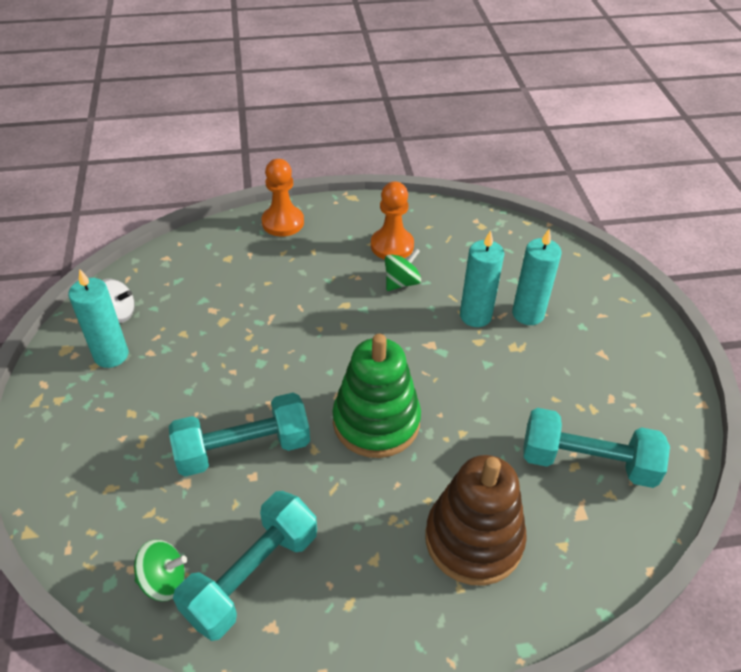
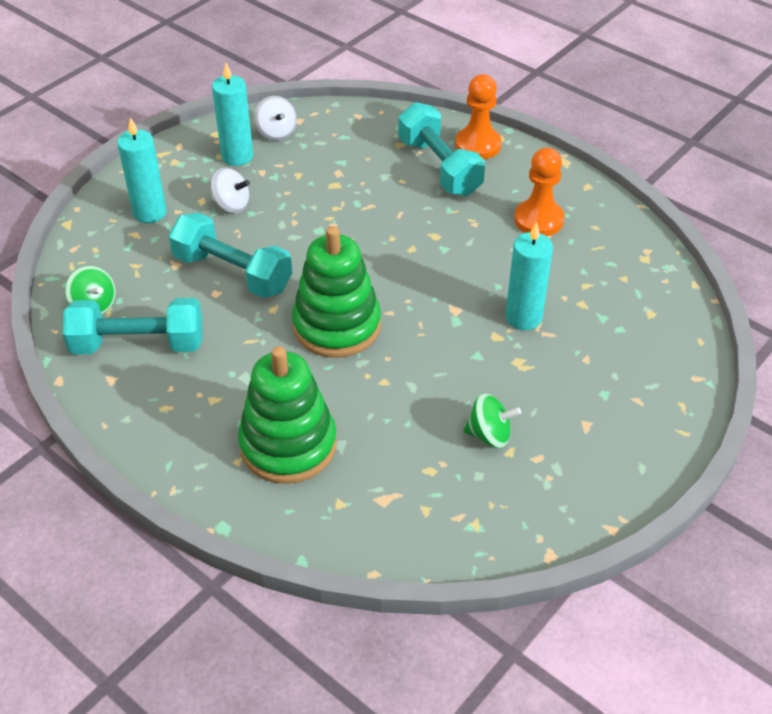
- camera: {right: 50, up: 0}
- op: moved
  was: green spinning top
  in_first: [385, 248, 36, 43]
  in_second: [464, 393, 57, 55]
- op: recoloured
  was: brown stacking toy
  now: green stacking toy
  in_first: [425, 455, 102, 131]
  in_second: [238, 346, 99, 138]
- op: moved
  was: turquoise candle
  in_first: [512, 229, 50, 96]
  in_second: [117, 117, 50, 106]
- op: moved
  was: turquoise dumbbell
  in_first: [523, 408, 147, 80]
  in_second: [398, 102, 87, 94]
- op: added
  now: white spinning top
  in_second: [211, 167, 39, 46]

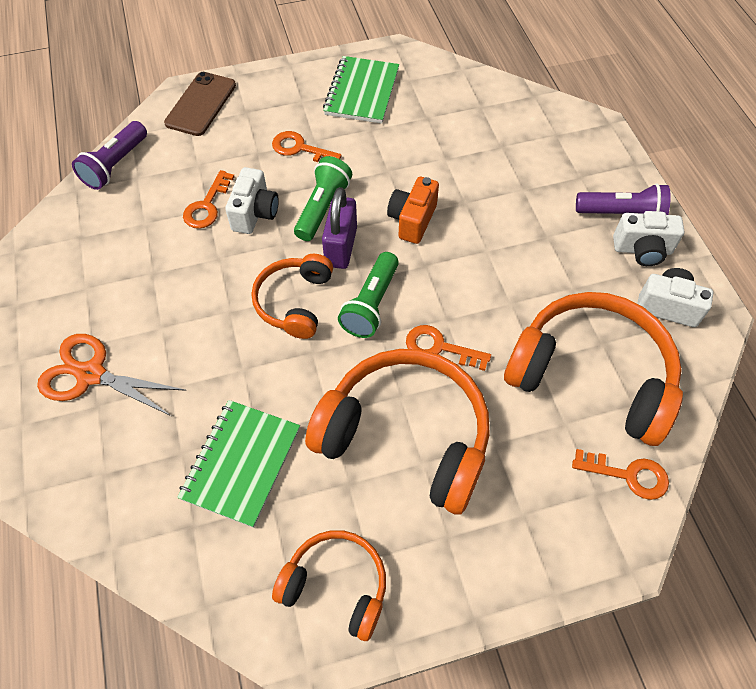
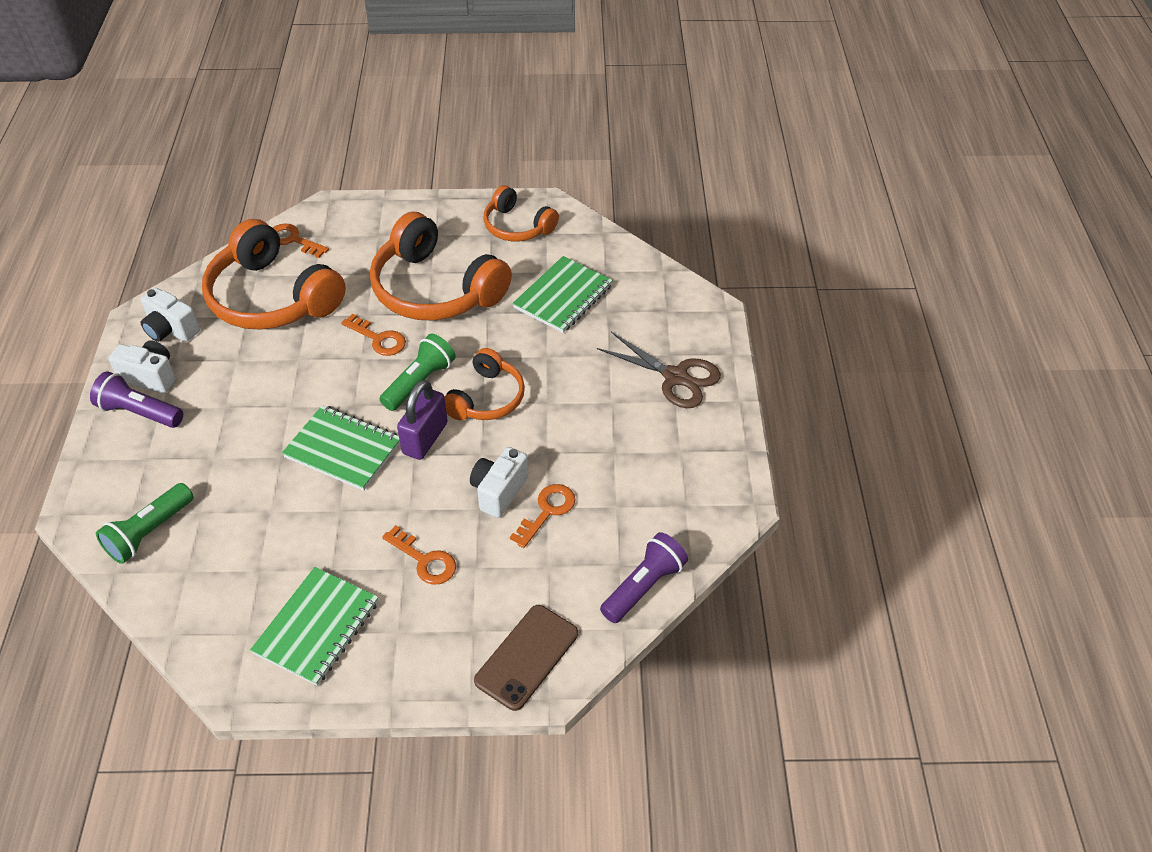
- camera: {right: -165, up: -10}
- op: recoloured
  was: orange scissors
  now: brown scissors
  in_first: [37, 334, 150, 82]
  in_second: [597, 332, 124, 76]
- op: moved
  was: green flashlight
  in_first: [294, 156, 58, 85]
  in_second: [96, 483, 98, 81]
- op: replaced
  was: orange camera
  now: green notebook
  in_first: [387, 177, 52, 67]
  in_second: [282, 405, 118, 86]

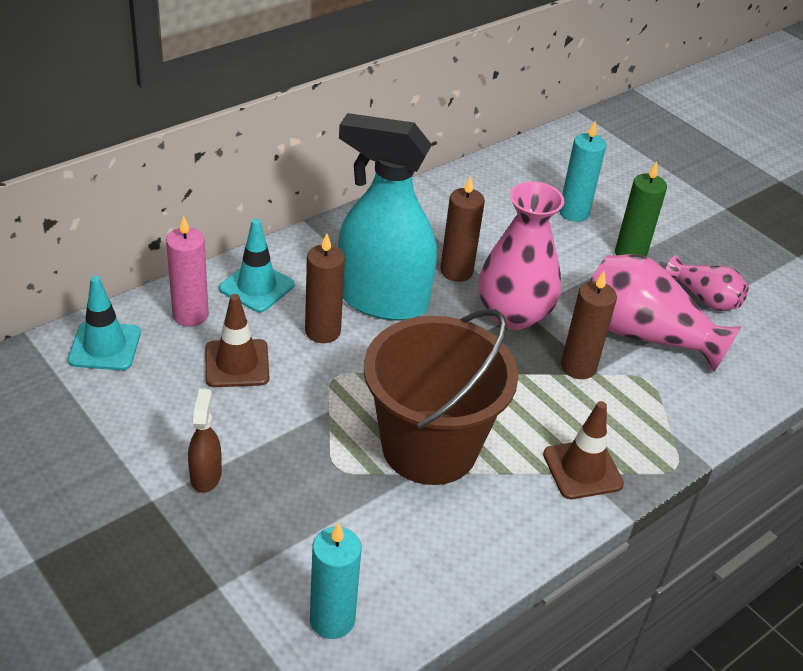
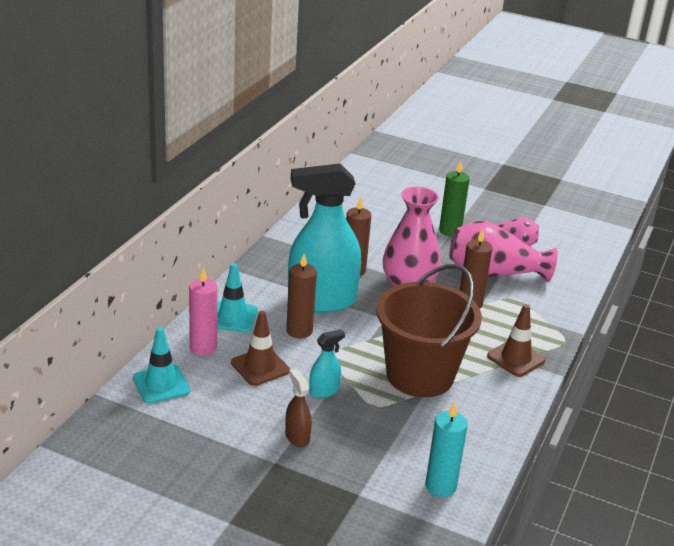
- camera: {right: -25, up: -10}
- op: removed
  was: turquoise candle
  in_first: [559, 120, 47, 102]
- op: added
  now: turquoise spray bottle
  in_second: [309, 329, 36, 69]

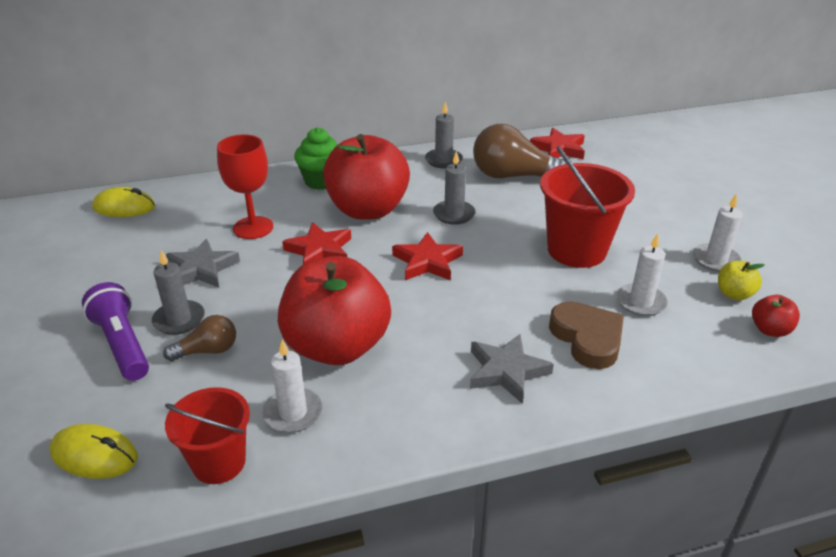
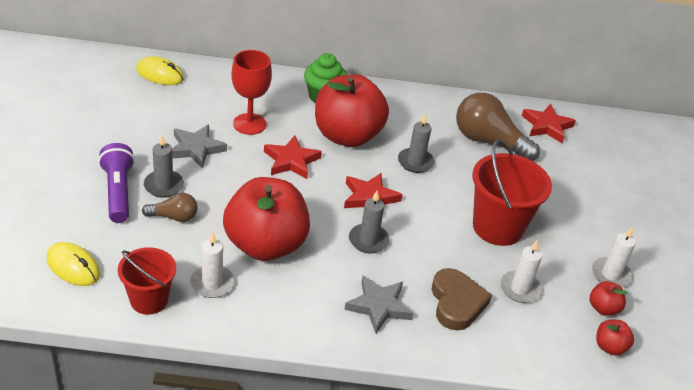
- camera: {right: 15, up: 5}
- op: moved
  was: grey candle
  in_first: [425, 102, 38, 67]
  in_second: [349, 191, 40, 62]
- op: recoloured
  was: yellow apple
  now: red apple
  in_first: [718, 261, 46, 40]
  in_second: [590, 281, 38, 35]

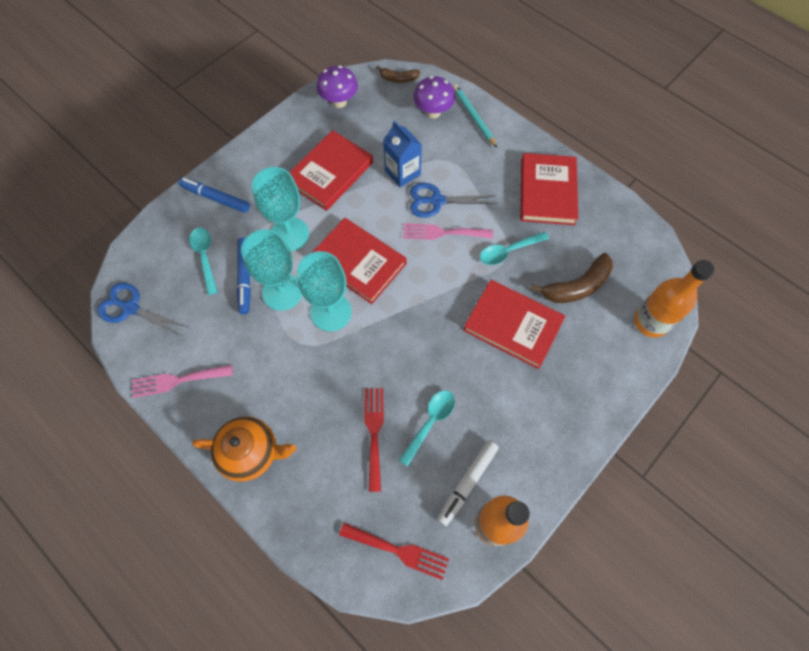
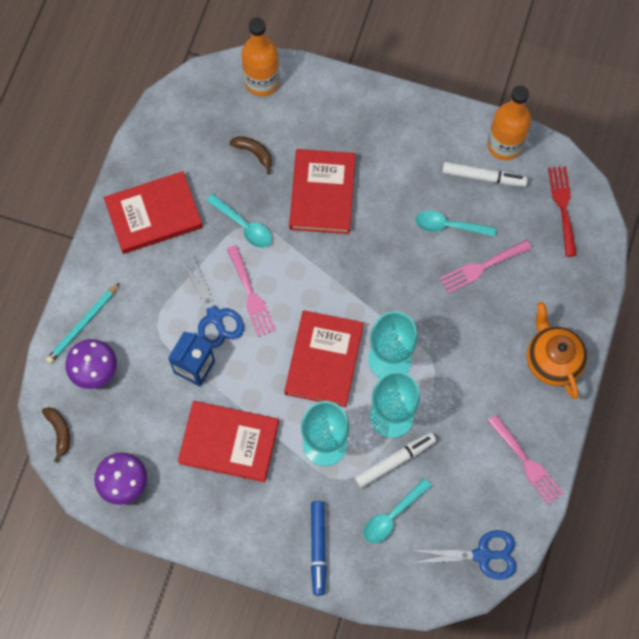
- camera: {right: -115, up: 5}
- op: turned
  was: blue scissors
  in_first: [97, 283, 90, 54]
  in_second: [411, 530, 106, 50]
  clockwise: -90
- op: recoloured
  was: blue marker
  now: white marker
  in_first: [237, 238, 14, 76]
  in_second: [354, 432, 82, 56]
- op: recoloured
  was: red fork
  now: pink fork
  in_first: [364, 388, 20, 104]
  in_second: [439, 240, 93, 54]
- op: resized
  was: brown banana
  in_first: [530, 253, 83, 50]
  in_second: [229, 136, 43, 38]
  ratio: 0.59

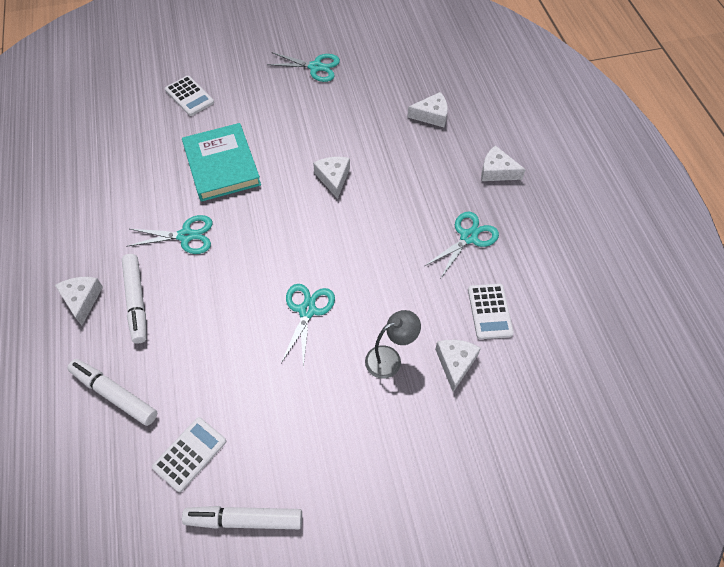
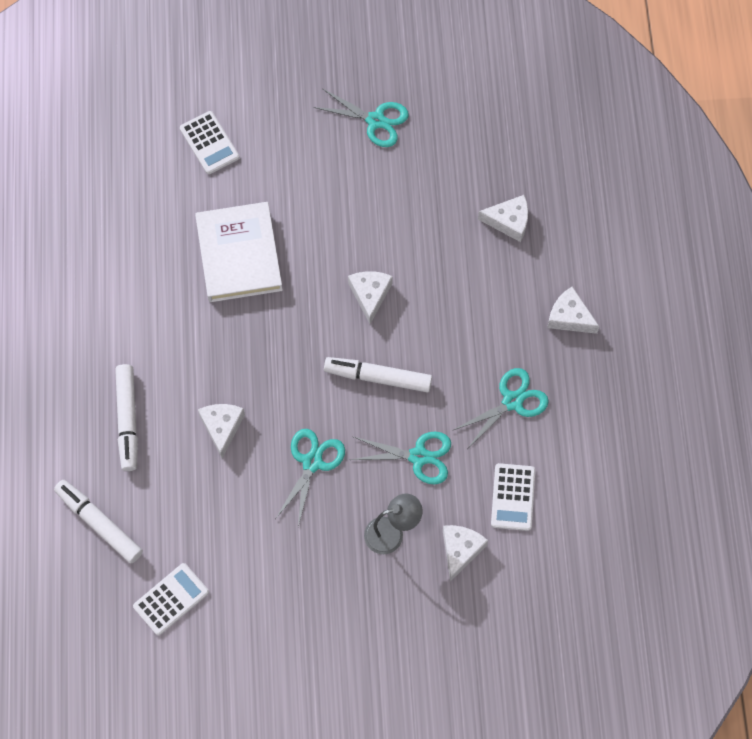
- camera: {right: 10, up: 10}
- op: moved
  was: white cheese
  in_first: [55, 277, 48, 48]
  in_second: [198, 404, 47, 54]
- op: moved
  was: turquoise scissors
  in_first: [127, 215, 86, 39]
  in_second: [351, 431, 100, 53]
- op: recoloured
  was: turquoise book
  now: white book
  in_first: [182, 123, 79, 79]
  in_second: [195, 202, 88, 100]
- op: moved
  was: white marker
  in_first: [182, 506, 120, 23]
  in_second: [324, 357, 108, 35]

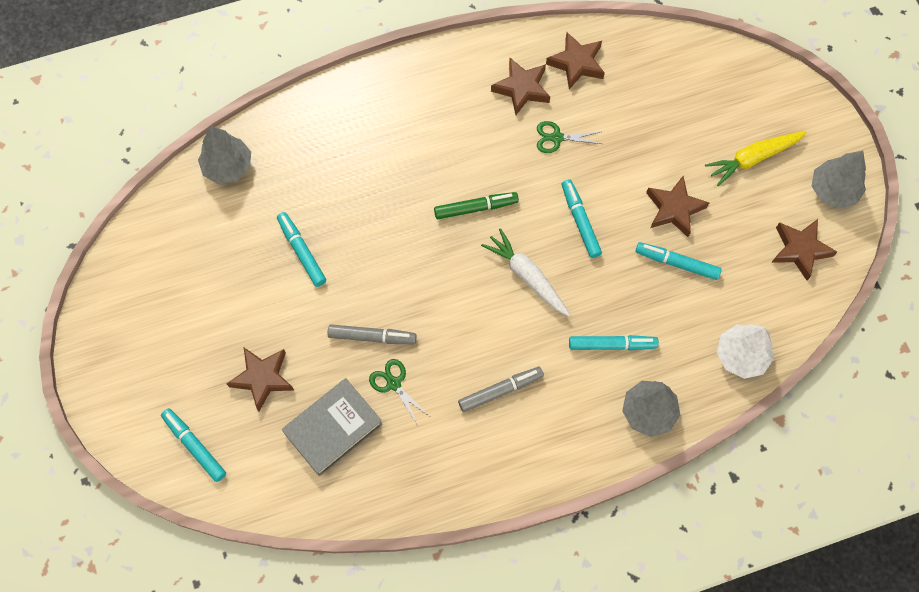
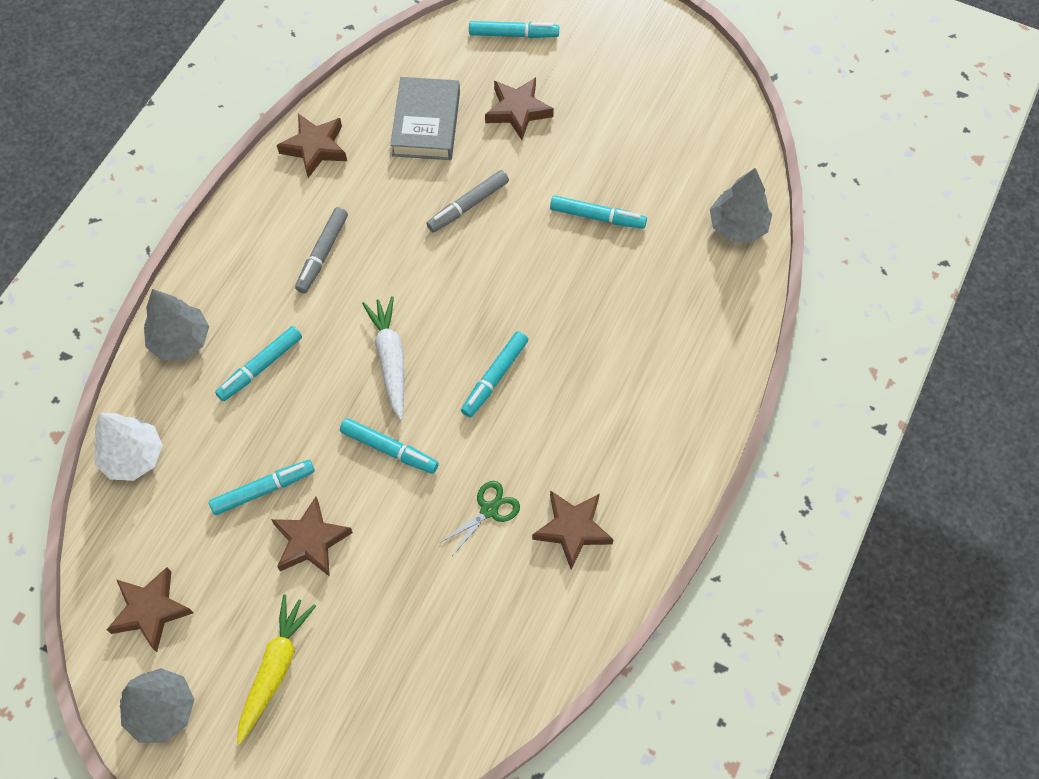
- camera: {right: 135, up: -5}
- op: removed
  was: green scissors
  in_first: [369, 359, 60, 65]
- op: recoloured
  was: green marker
  now: turquoise marker
  in_first: [434, 192, 85, 27]
  in_second: [461, 331, 67, 86]
- op: turned
  was: white carrot
  in_first: [481, 228, 89, 89]
  in_second: [362, 296, 42, 124]
  clockwise: -105
- op: moved
  was: brown star
  in_first: [546, 32, 59, 57]
  in_second: [277, 114, 70, 64]

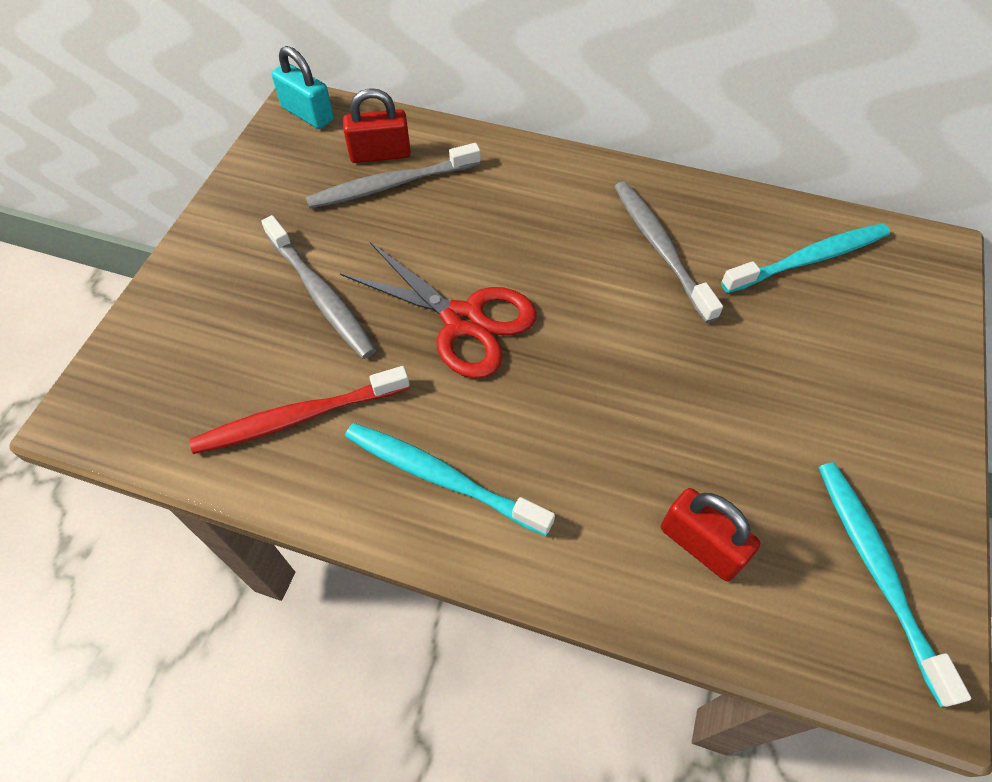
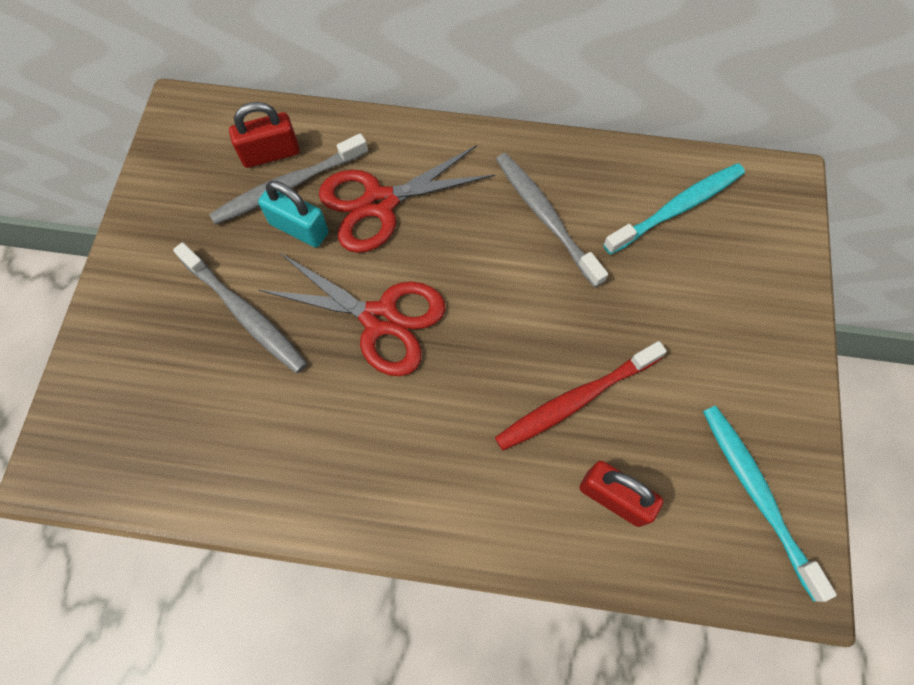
- camera: {right: -10, up: 10}
- op: moved
  was: red toothbrush
  in_first: [189, 366, 221, 88]
  in_second: [495, 341, 172, 110]
- op: moved
  was: turquoise padlock
  in_first: [272, 46, 62, 83]
  in_second: [258, 181, 70, 66]
- op: removed
  was: turquoise toothbrush
  in_first: [345, 423, 210, 113]
- op: added
  now: red scissors
  in_second: [319, 145, 176, 108]

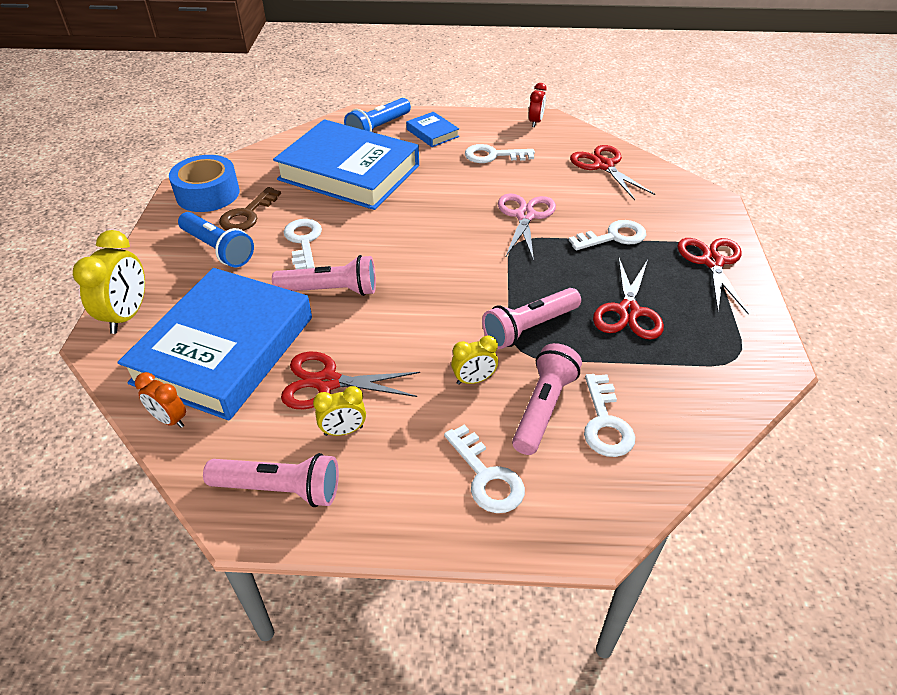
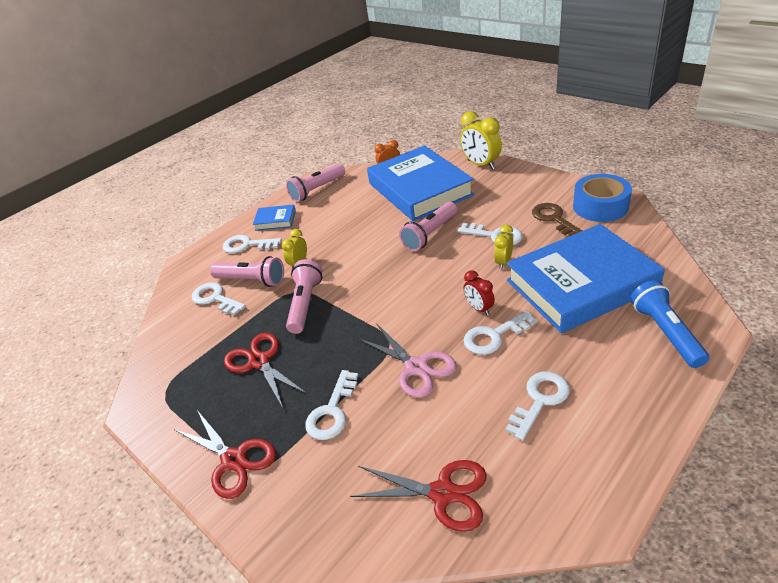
- camera: {right: 135, up: -5}
- op: removed
  was: blue flashlight
  in_first: [178, 212, 76, 55]
- op: removed
  was: red scissors
  in_first: [281, 352, 139, 57]
- op: moved
  was: yellow clock
  in_first: [313, 386, 53, 50]
  in_second: [494, 225, 19, 45]
- op: moved
  was: blue book
  in_first: [406, 112, 53, 35]
  in_second: [253, 204, 43, 27]
- op: turned
  was: pink flashlight
  in_first: [512, 343, 70, 112]
  in_second: [210, 256, 74, 31]
  clockwise: -45
- op: moved
  was: red clock
  in_first: [529, 83, 18, 44]
  in_second: [464, 270, 31, 45]
- op: added
  now: white key
  in_second: [464, 311, 73, 44]

